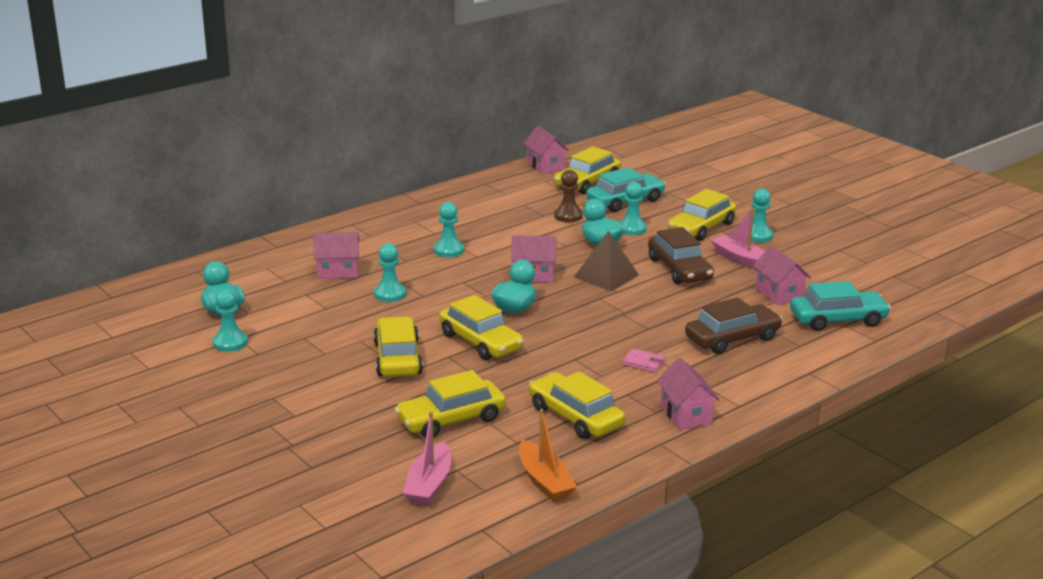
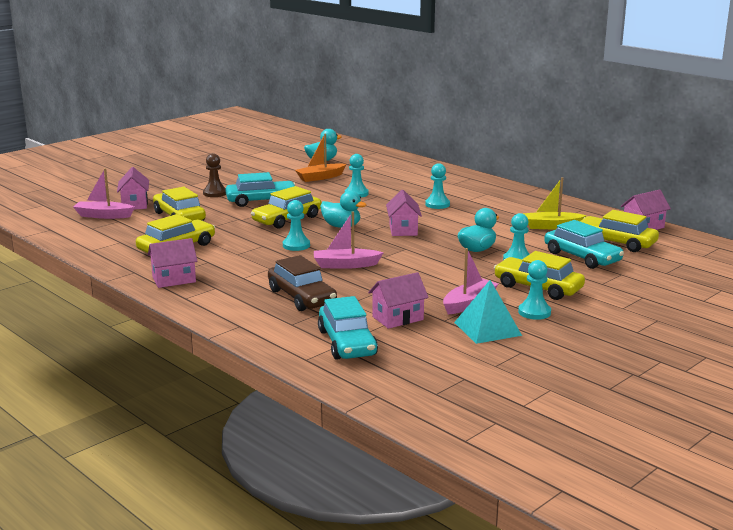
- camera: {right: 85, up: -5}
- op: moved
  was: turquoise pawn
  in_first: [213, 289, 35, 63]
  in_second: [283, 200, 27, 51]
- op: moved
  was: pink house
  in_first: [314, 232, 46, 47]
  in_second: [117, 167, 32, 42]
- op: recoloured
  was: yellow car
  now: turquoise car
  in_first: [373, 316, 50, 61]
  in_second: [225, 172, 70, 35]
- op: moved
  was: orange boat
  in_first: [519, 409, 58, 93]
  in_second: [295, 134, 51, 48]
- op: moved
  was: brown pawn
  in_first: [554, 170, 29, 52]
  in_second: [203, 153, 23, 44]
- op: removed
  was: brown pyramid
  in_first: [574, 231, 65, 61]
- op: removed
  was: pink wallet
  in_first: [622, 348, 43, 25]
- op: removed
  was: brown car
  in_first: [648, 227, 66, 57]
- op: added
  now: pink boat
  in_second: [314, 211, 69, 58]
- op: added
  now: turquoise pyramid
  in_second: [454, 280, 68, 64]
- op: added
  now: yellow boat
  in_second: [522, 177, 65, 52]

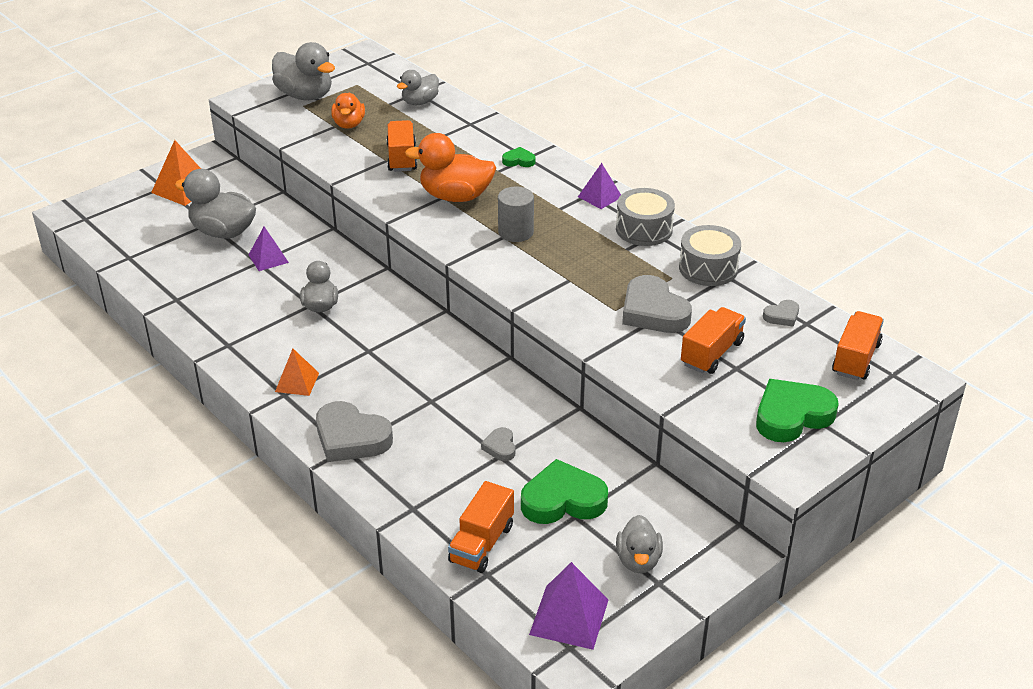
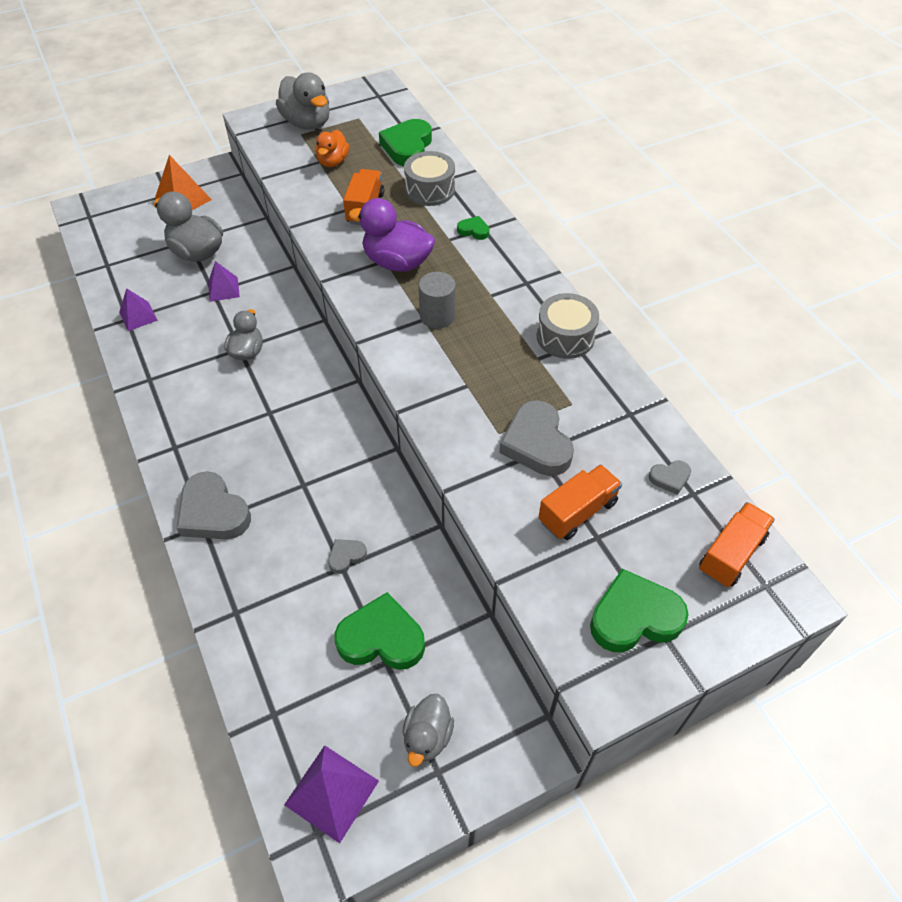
- camera: {right: 15, up: 15}
- op: removed
  was: orange pyramid
  in_first: [275, 349, 44, 47]
- op: replaced
  was: grey duck
  now: green heart
  in_first: [397, 70, 42, 35]
  in_second: [379, 119, 53, 47]
- op: recoloured
  was: orange duck
  now: purple duck
  in_first: [405, 133, 91, 69]
  in_second: [348, 198, 87, 74]
- op: removed
  was: orange truck
  in_first: [448, 481, 66, 92]
- op: turned
  was: grey heart
  in_first: [481, 427, 35, 34]
  in_second: [328, 539, 39, 35]
  clockwise: 45
- op: moved
  was: purple pyramid
  in_first: [578, 163, 43, 46]
  in_second: [119, 288, 39, 43]
- op: moved
  was: grey drum
  in_first: [679, 225, 62, 61]
  in_second: [404, 151, 51, 55]

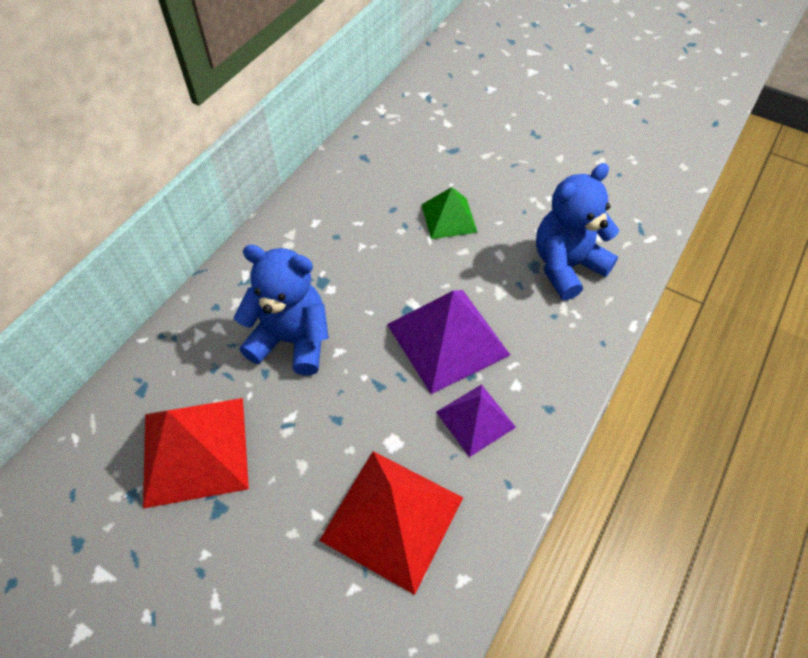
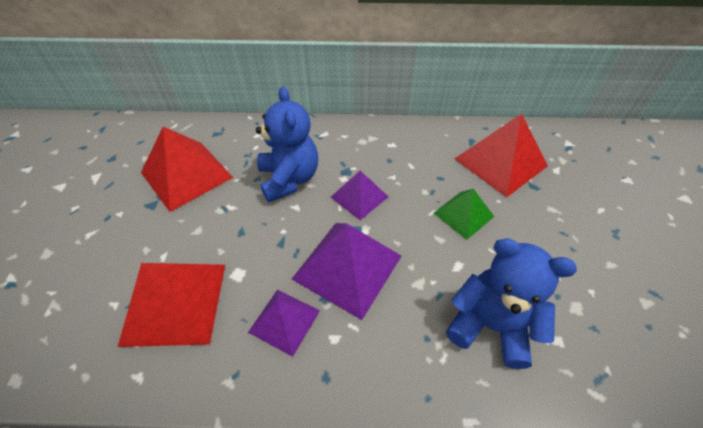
- camera: {right: 60, up: -5}
- op: added
  now: purple pyramid
  in_second: [331, 171, 57, 49]
- op: added
  now: red pyramid
  in_second: [455, 114, 93, 83]

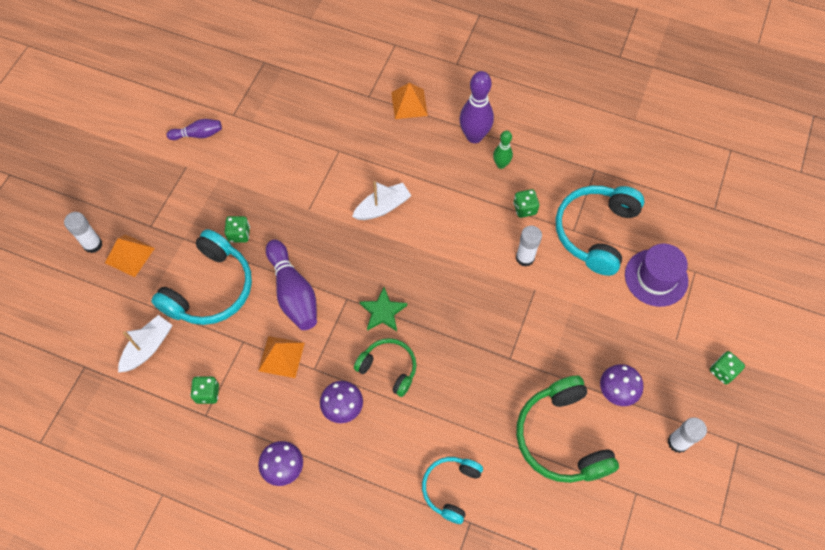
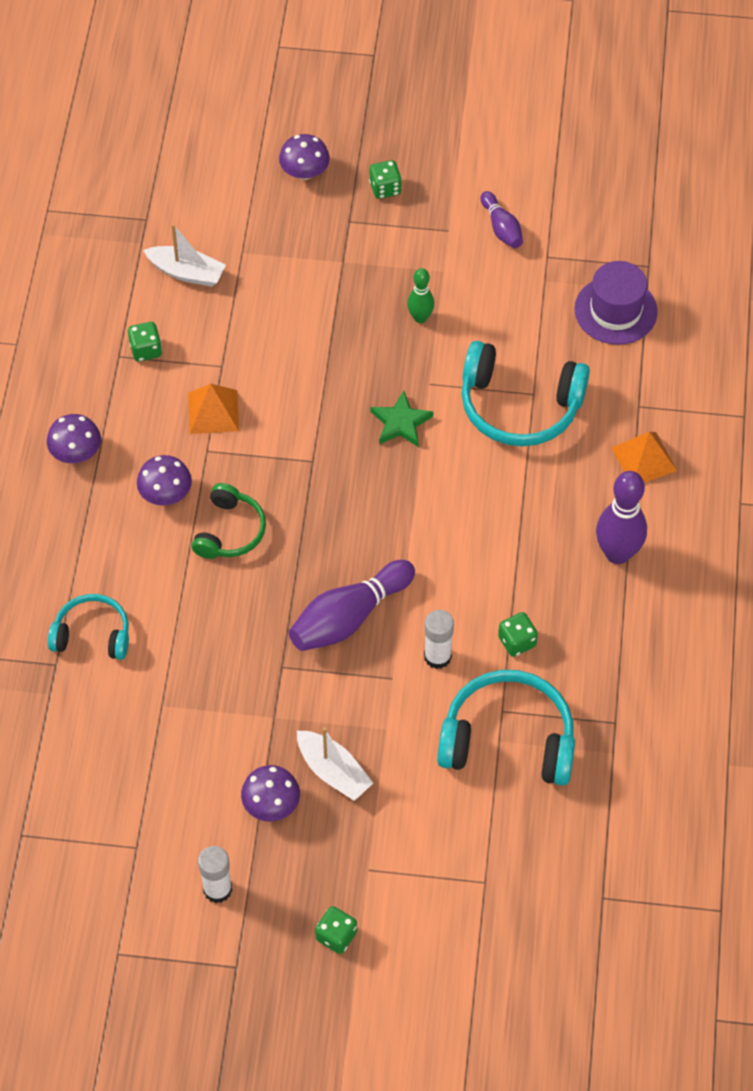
- camera: {right: 75, up: -5}
- op: replaced
  was: white glue stick
  now: purple mushroom
  in_first: [64, 212, 38, 41]
  in_second: [279, 134, 51, 46]
- op: removed
  was: orange pyramid
  in_first: [105, 234, 50, 43]
- op: moved
  was: turquoise headphones
  in_first: [151, 229, 101, 96]
  in_second: [462, 341, 128, 105]
- op: moved
  was: green dice
  in_first: [225, 216, 25, 27]
  in_second: [369, 160, 33, 39]
- op: moved
  was: purple bowling pin
  in_first: [266, 240, 51, 90]
  in_second: [289, 560, 126, 91]
- op: moved
  was: white boat
  in_first: [352, 181, 59, 39]
  in_second: [297, 727, 76, 74]
- op: moved
  was: green star
  in_first: [360, 287, 47, 44]
  in_second: [371, 391, 62, 56]
- op: moved
  was: green bowling pin
  in_first: [493, 131, 20, 38]
  in_second: [407, 268, 27, 55]
- op: removed
  was: green headphones
  in_first: [516, 376, 103, 107]
- op: moved
  was: purple hat
  in_first: [625, 244, 63, 63]
  in_second: [574, 261, 84, 84]

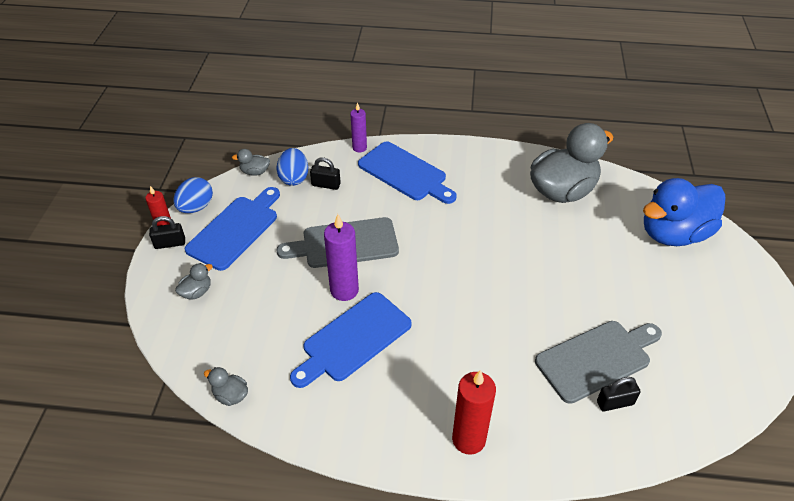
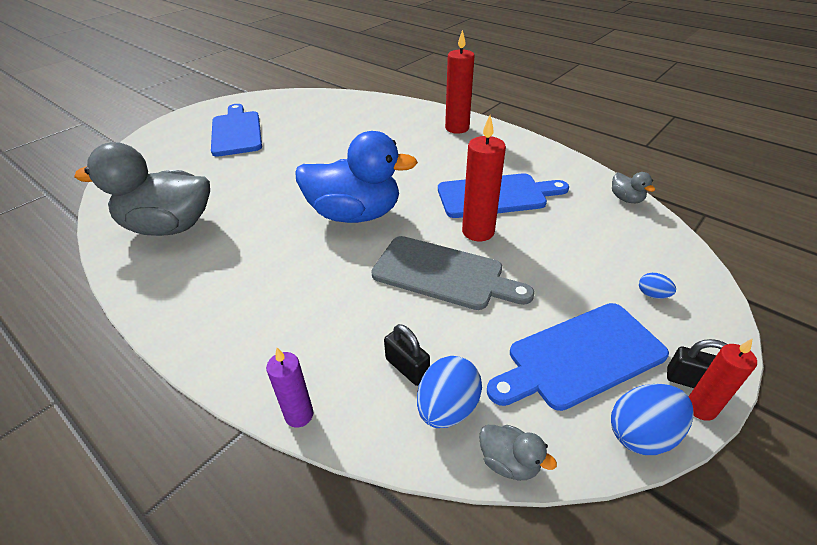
- camera: {right: -145, up: -5}
- op: replaced
  was: grey duck
  now: blue egg
  in_first: [175, 263, 38, 37]
  in_second: [639, 273, 37, 26]
- op: recoloured
  was: purple candle
  now: red candle
  in_first: [324, 214, 35, 87]
  in_second: [462, 115, 44, 126]
- op: moved
  was: blue cutting board
  in_first: [358, 141, 99, 63]
  in_second: [211, 104, 51, 53]
- op: removed
  was: grey cutting board
  in_first: [535, 321, 127, 83]
- op: removed
  was: black padlock
  in_first: [597, 377, 44, 35]
- op: moved
  was: blue duck
  in_first: [643, 178, 83, 68]
  in_second: [295, 131, 123, 92]

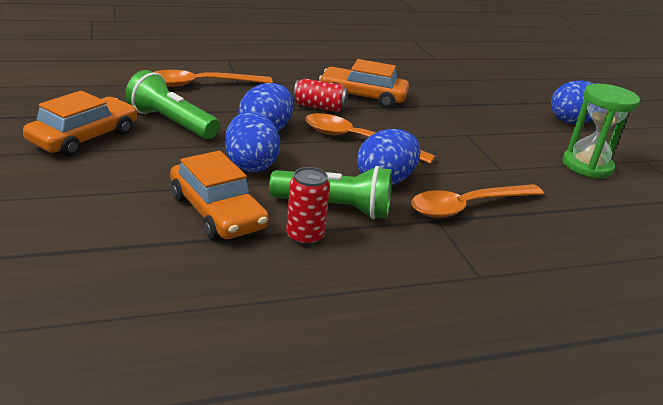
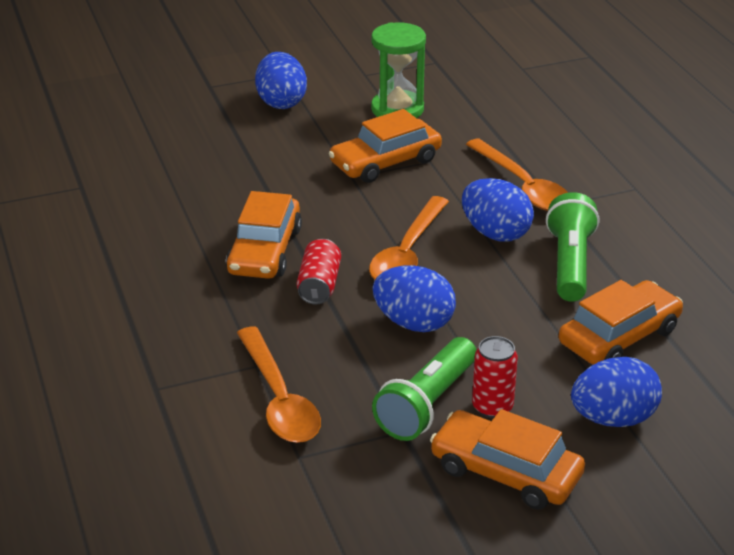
- camera: {right: -90, up: 5}
- op: moved
  was: blue egg
  in_first: [225, 111, 55, 61]
  in_second: [571, 357, 91, 70]
- op: moved
  was: red can
  in_first: [286, 167, 44, 79]
  in_second: [472, 336, 46, 82]
- op: added
  now: orange car
  in_second: [328, 109, 114, 74]

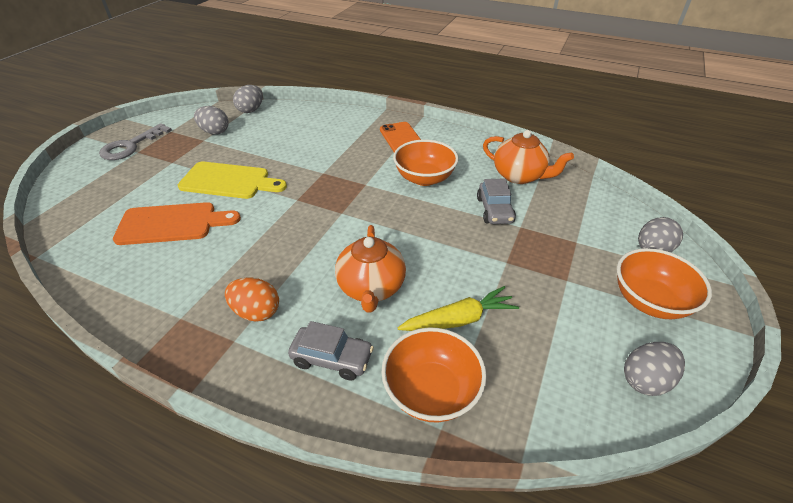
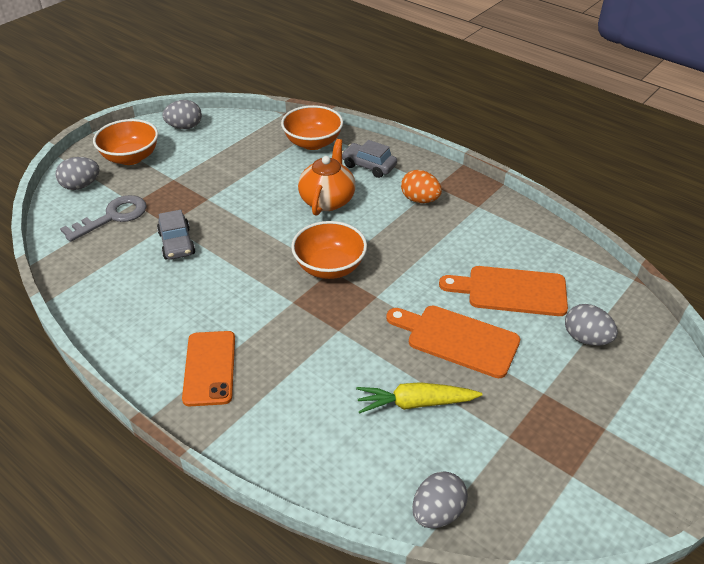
- camera: {right: -165, up: 0}
- op: moved
  was: grey key
  in_first: [99, 123, 73, 37]
  in_second: [60, 195, 87, 47]
- op: recoloured
  was: yellow cutting board
  now: orange cutting board
  in_first: [178, 162, 109, 37]
  in_second: [386, 306, 134, 72]
- op: moved
  was: grey egg
  in_first: [194, 106, 35, 29]
  in_second: [565, 304, 53, 42]
- op: moved
  was: orange bowl
  in_first: [393, 140, 66, 46]
  in_second: [291, 221, 76, 58]
- op: moved
  was: yellow carrot
  in_first: [398, 286, 121, 45]
  in_second: [356, 382, 126, 32]
- op: turned
  was: grey car
  in_first: [477, 178, 39, 46]
  in_second: [157, 210, 38, 50]
  clockwise: 150
- op: removed
  was: orange teapot
  in_first: [483, 130, 91, 54]

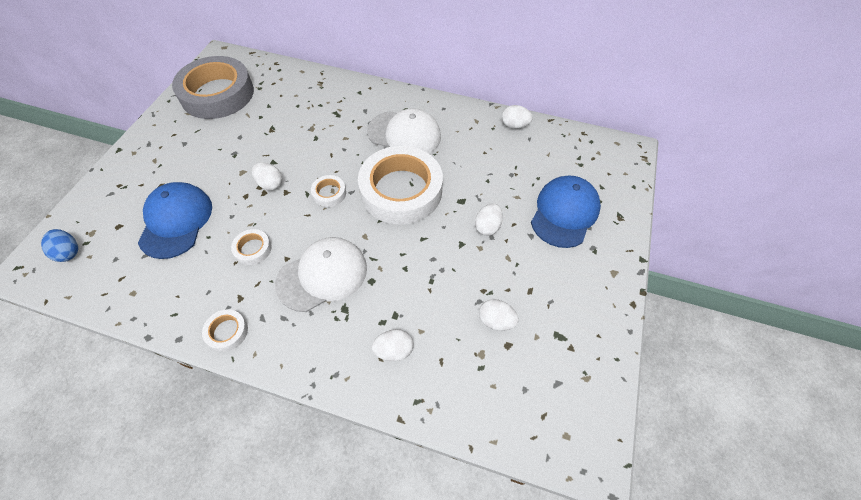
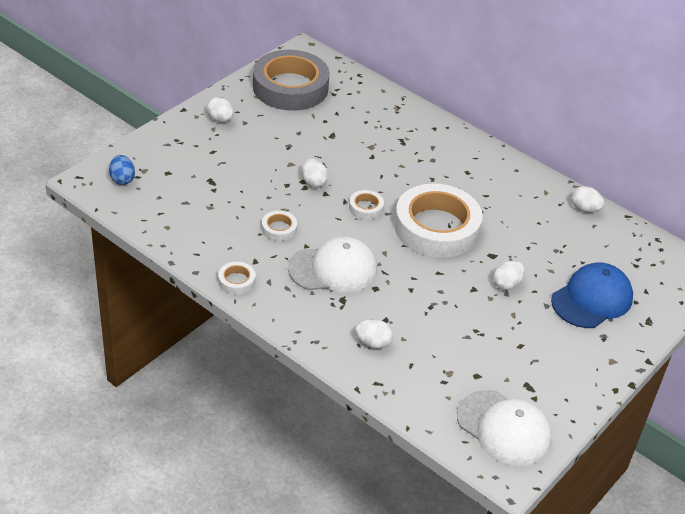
- camera: {right: 20, up: -15}
- op: removed
  was: blue cap
  in_first: [138, 182, 74, 77]
- op: moved
  was: white cap
  in_first: [367, 108, 74, 46]
  in_second: [457, 390, 95, 76]
- op: moved
  was: white egg
  in_first: [479, 299, 40, 32]
  in_second: [206, 97, 28, 25]

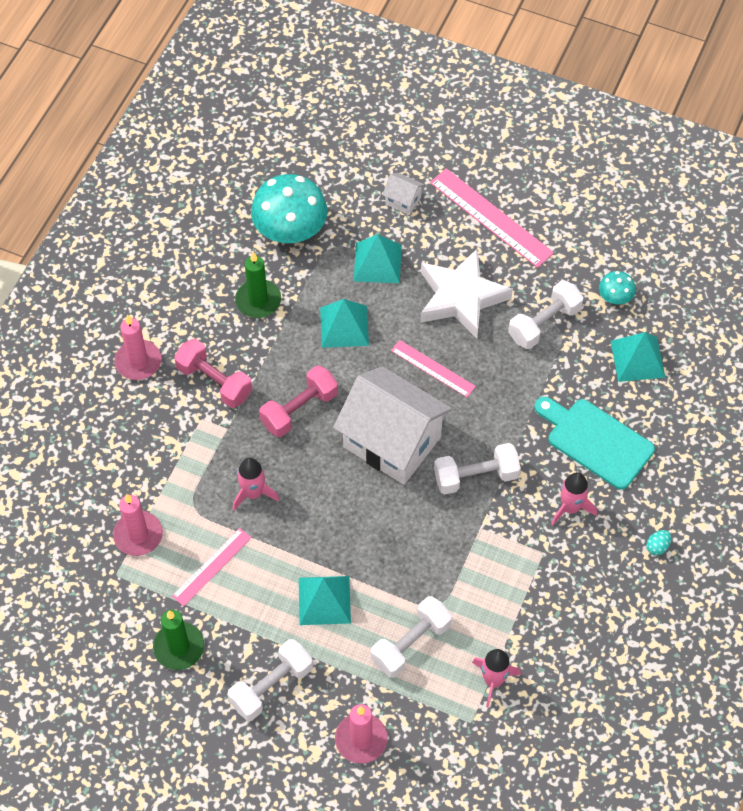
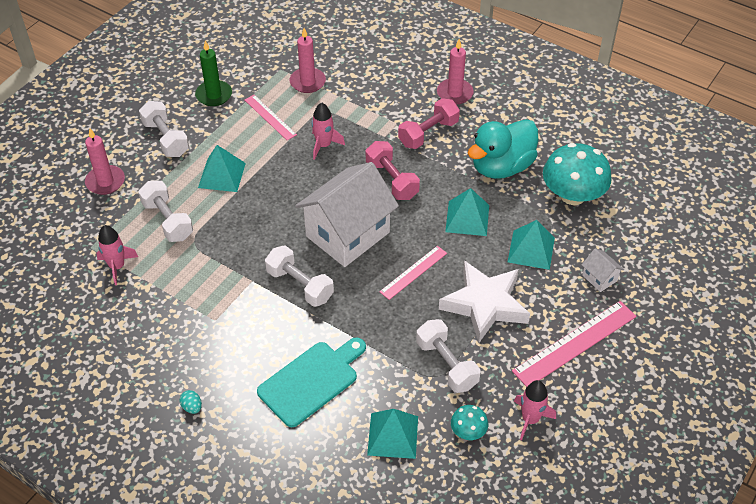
- camera: {right: 100, up: -10}
- op: replaced
  was: green candle
  now: turquoise duck
  in_first: [235, 252, 46, 66]
  in_second: [467, 119, 71, 60]
- op: turned
  was: white house
  in_first: [382, 172, 43, 43]
  in_second: [581, 249, 43, 43]
  clockwise: -75
- op: turned
  was: white dumbbell
  in_first: [434, 443, 87, 51]
  in_second: [265, 245, 69, 62]
  clockwise: -45
- op: moved
  was: pink rocket
  in_first: [551, 472, 46, 54]
  in_second: [514, 380, 42, 60]

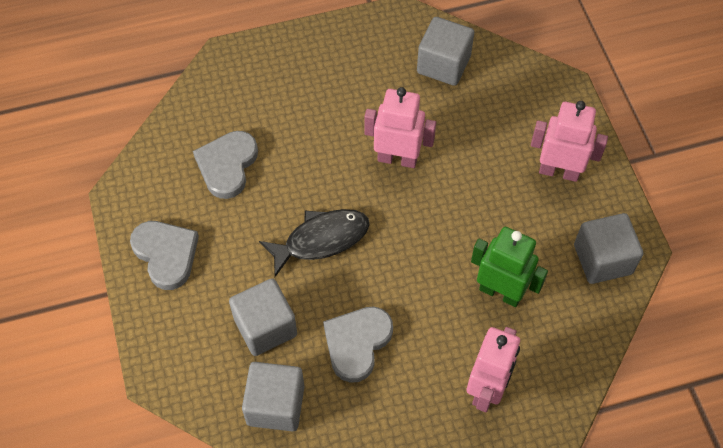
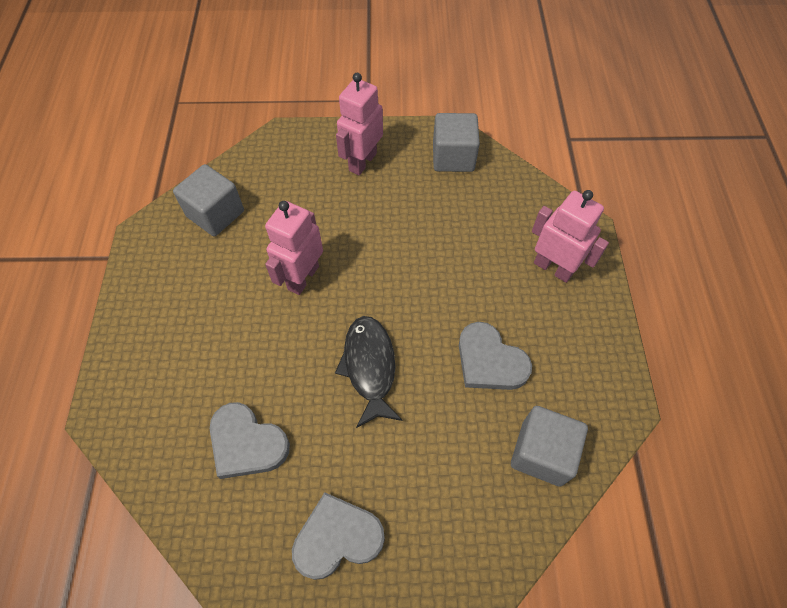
- camera: {right: -75, up: 0}
- op: removed
  was: grey cube
  in_first: [229, 278, 68, 78]
- op: removed
  was: green robot
  in_first: [471, 227, 77, 80]

